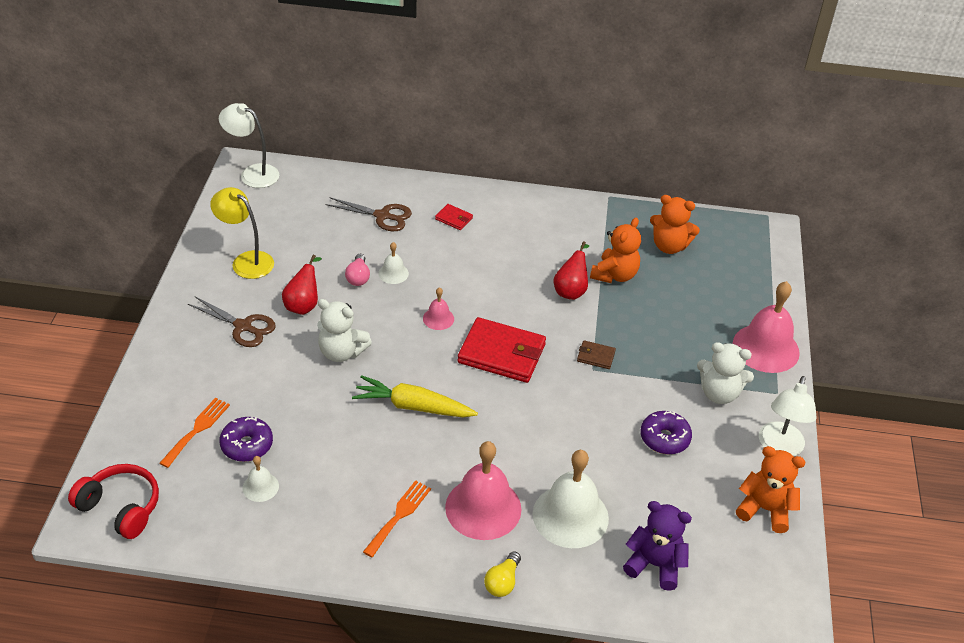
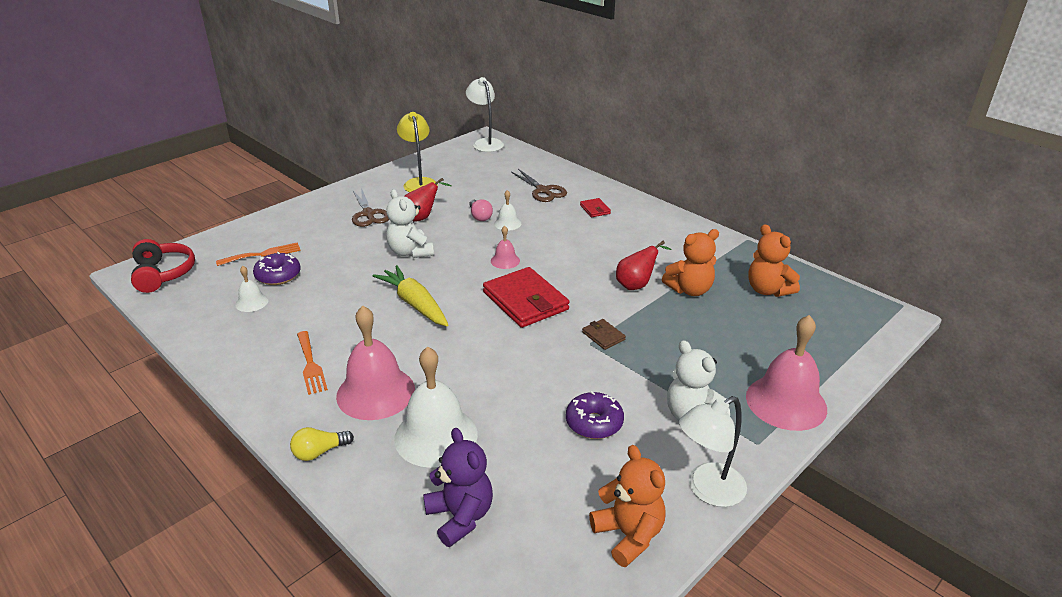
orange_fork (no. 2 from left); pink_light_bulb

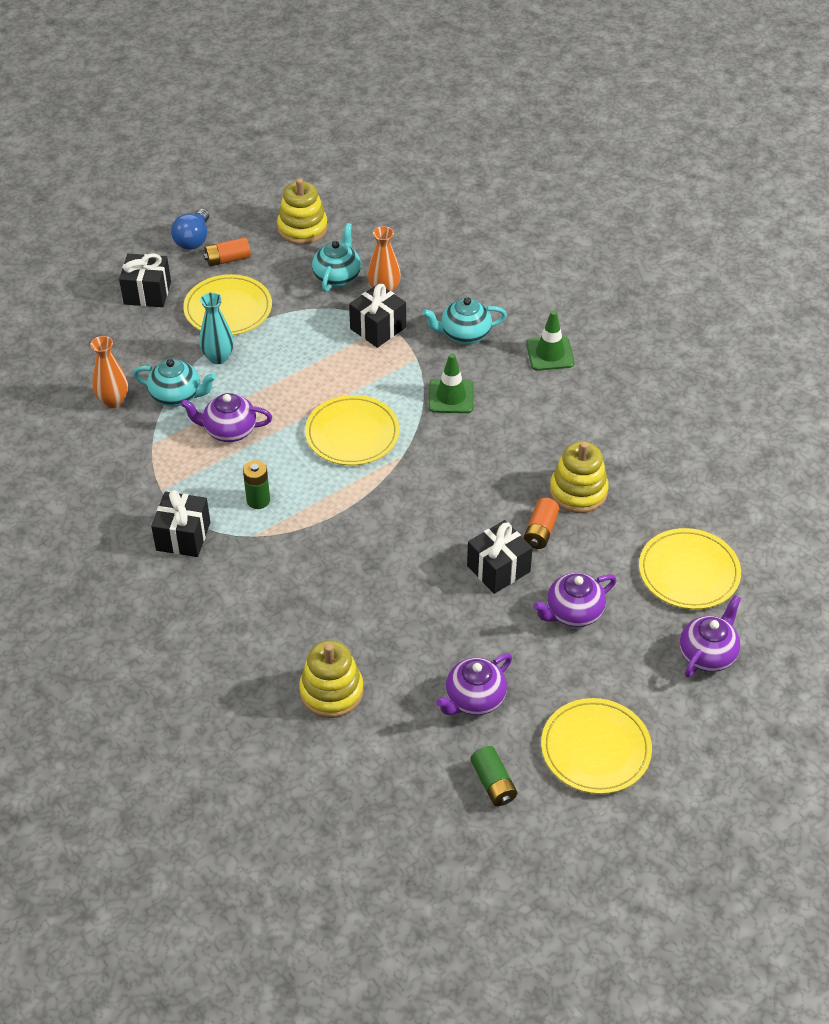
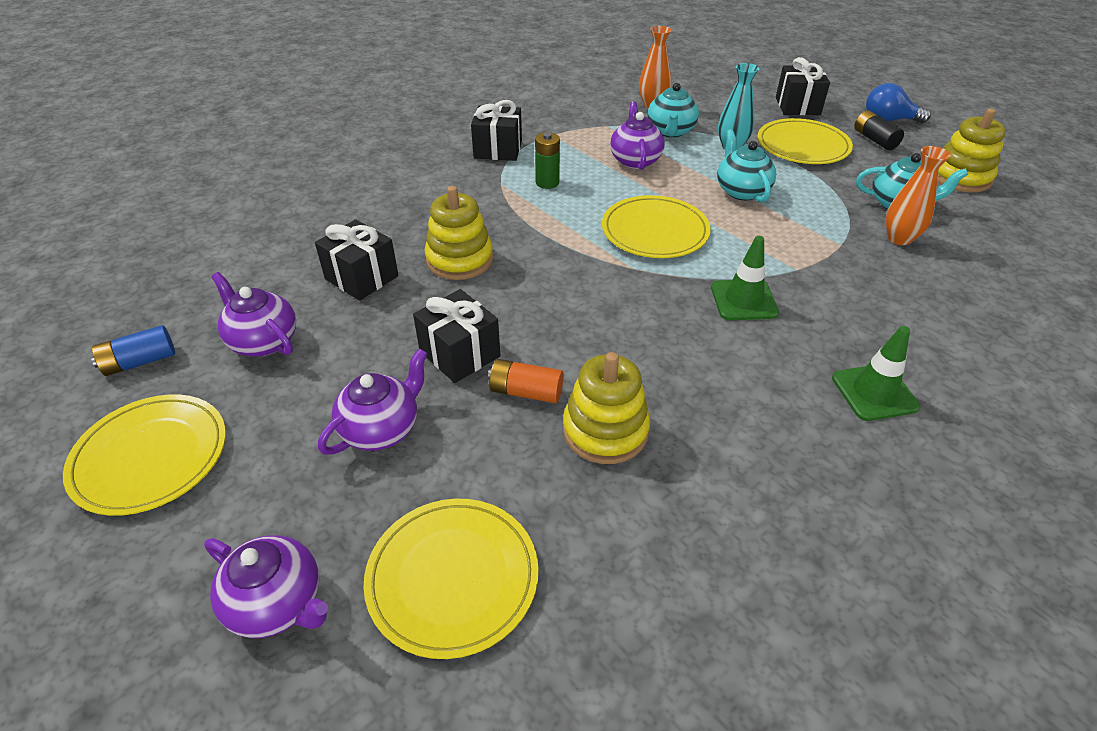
blue_battery; black_gift (no. 1 from left); purple_teapot (no. 3 from left); yellow_stacking_toy (no. 1 from left); turquoise_teapot (no. 2 from left); black_battery

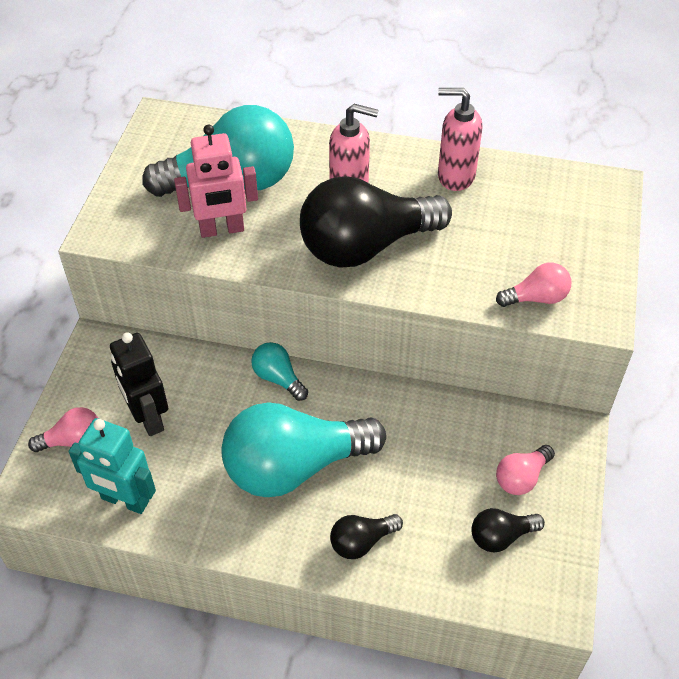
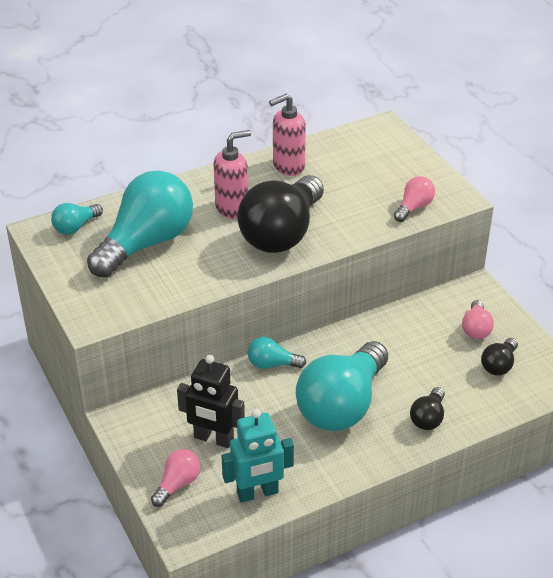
turquoise_light_bulb (no. 1 from left); pink_robot

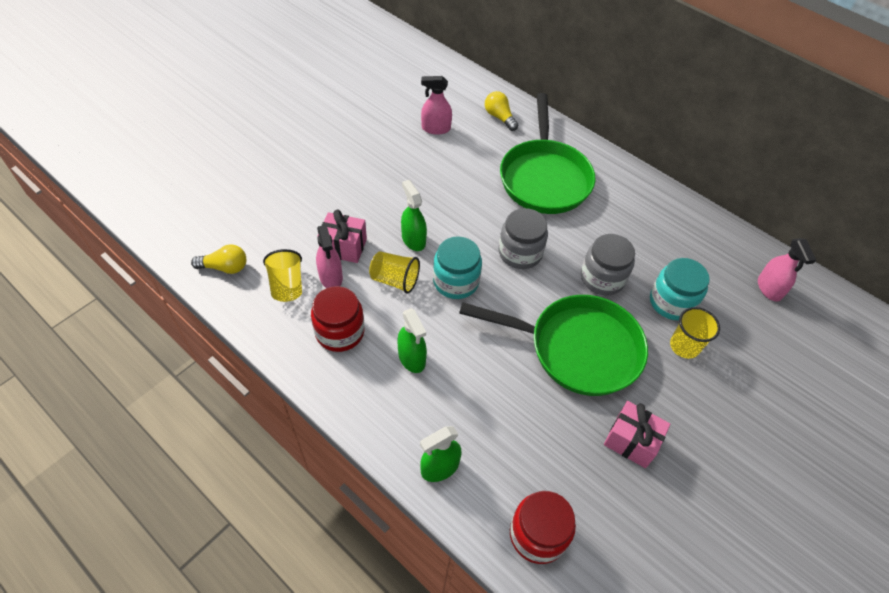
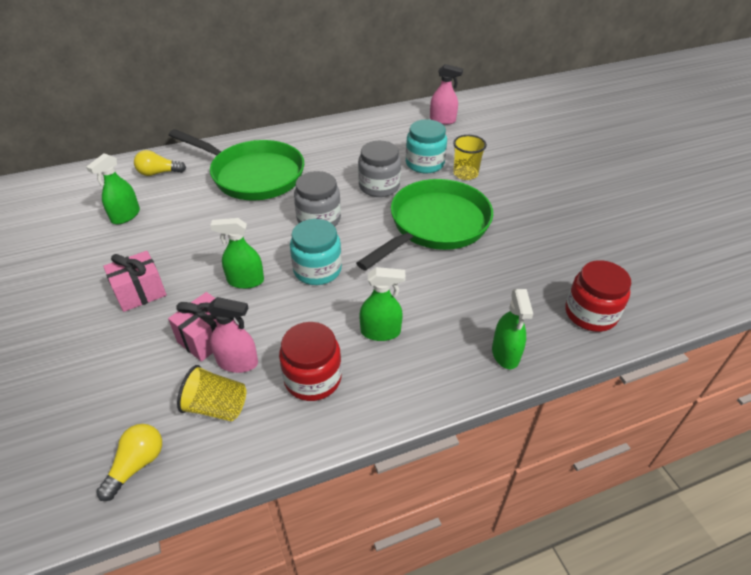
green_spray_bottle (no. 1 from left); pink_gift (no. 1 from left); yellow_cup (no. 2 from left in the first image)

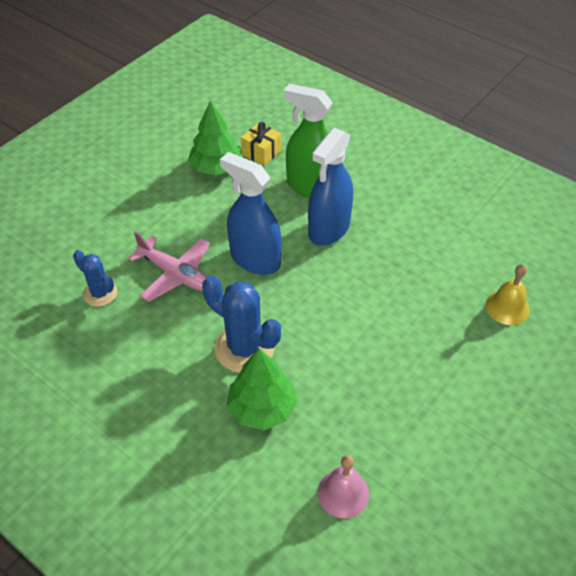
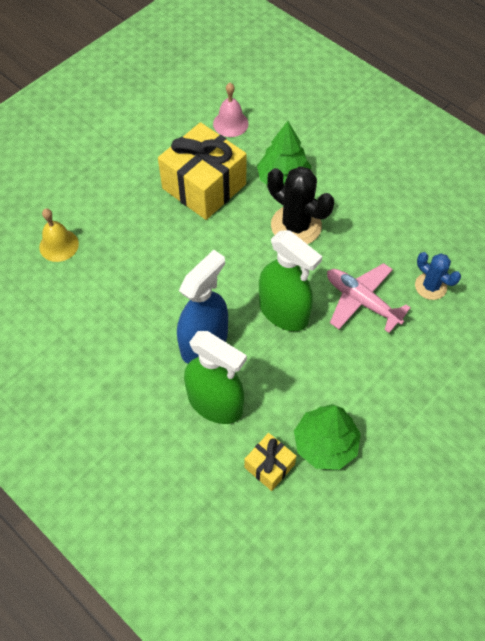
yellow_gift (no. 1 from left); green_spray_bottle (no. 2 from left); black_cactus

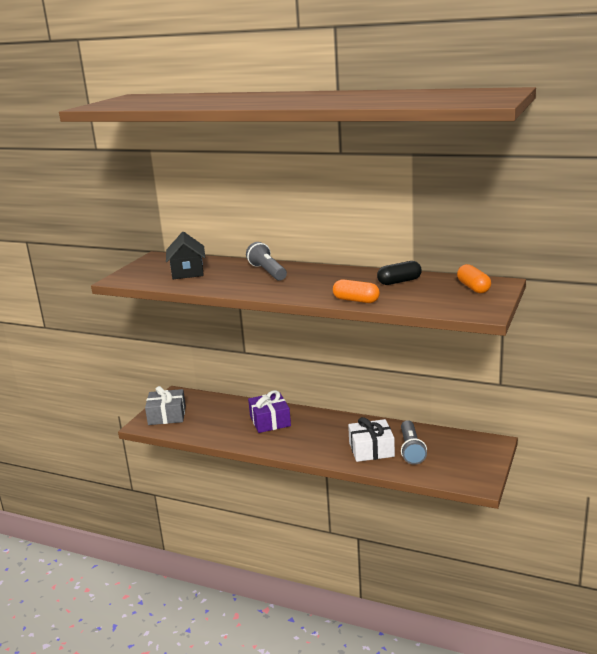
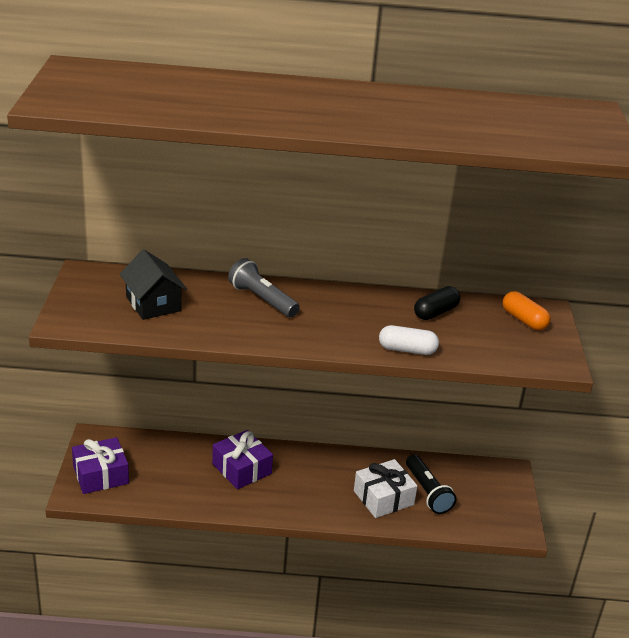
purple_gift (no. 1 from left); white_capsule; black_flashlight

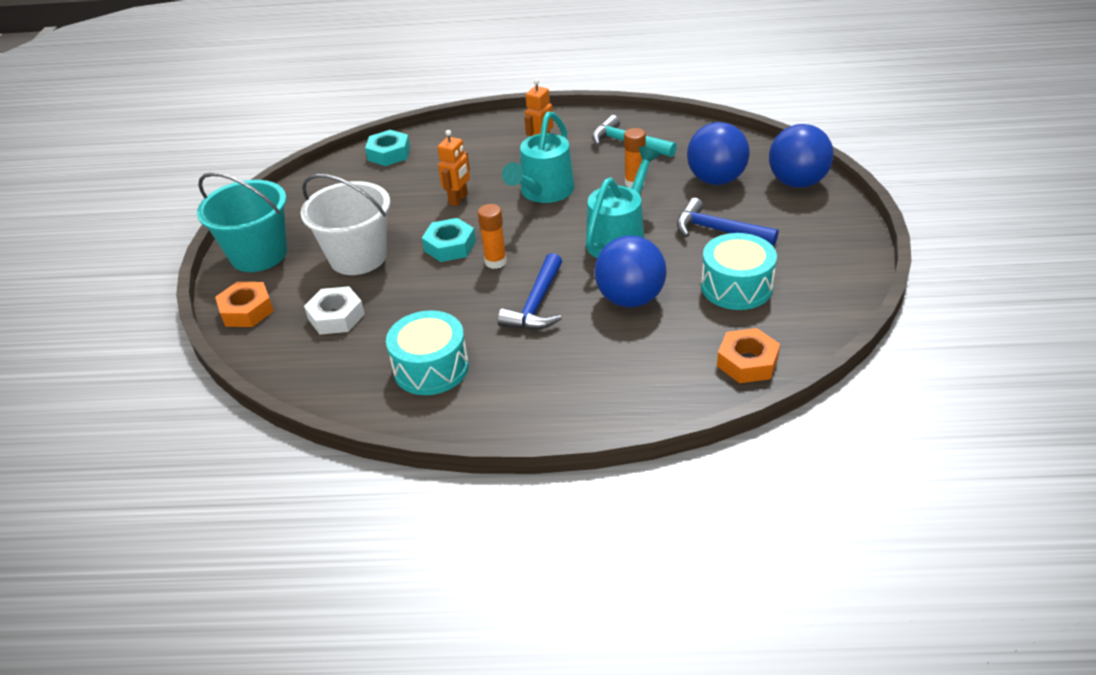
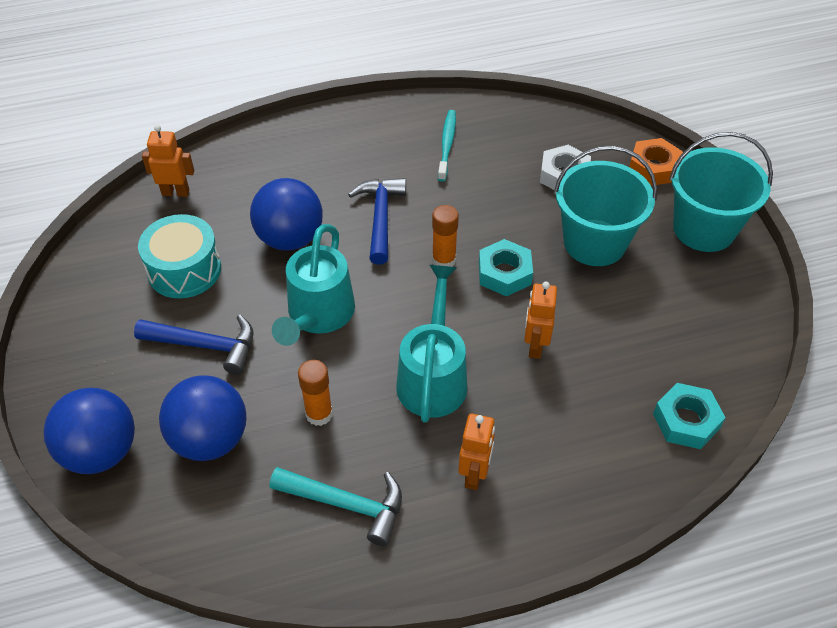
orange_robot (no. 1 from left); turquoise_toothbrush; turquoise_bucket (no. 1 from left)

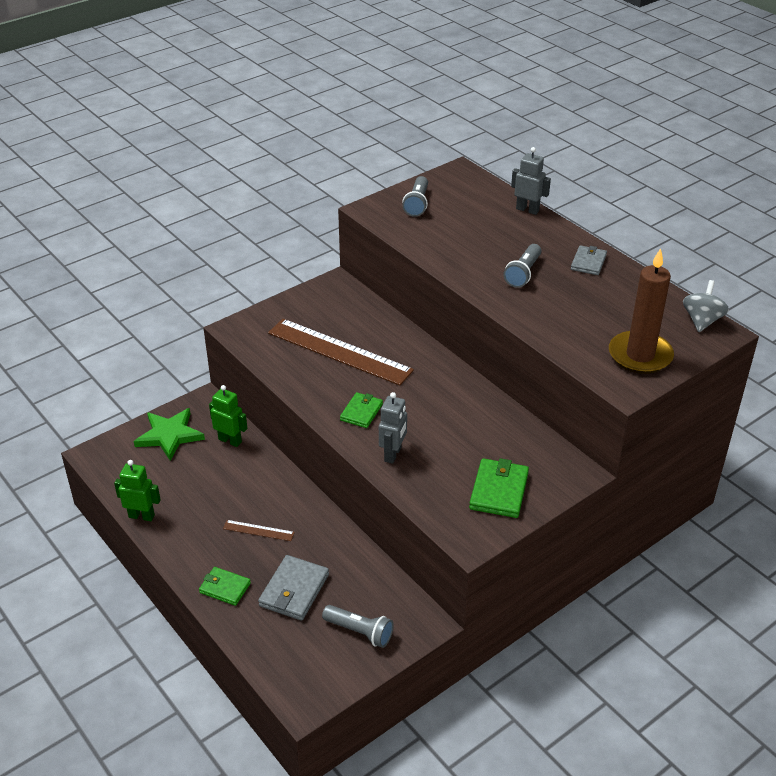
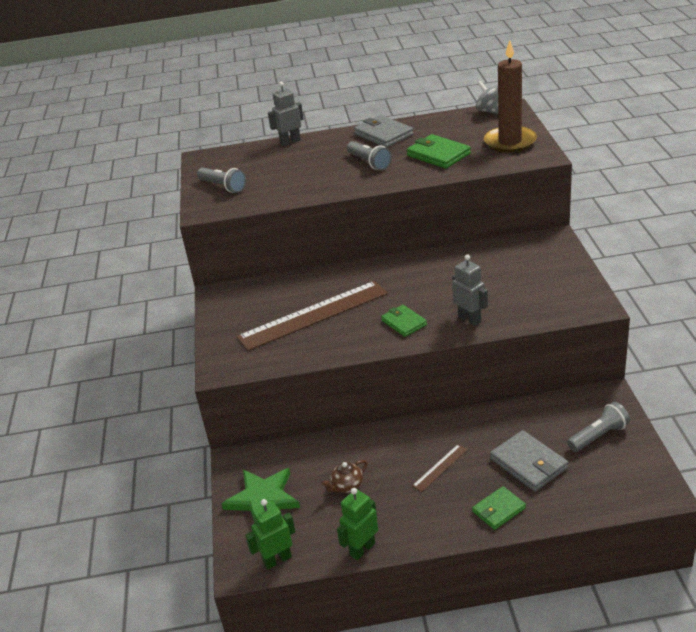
green_robot (no. 1 from left); brown_teapot; grey_wallet (no. 1 from left); green_wallet (no. 2 from left)

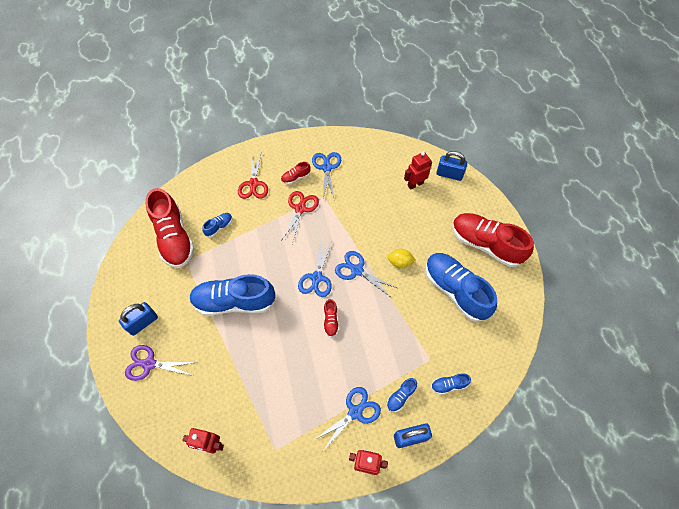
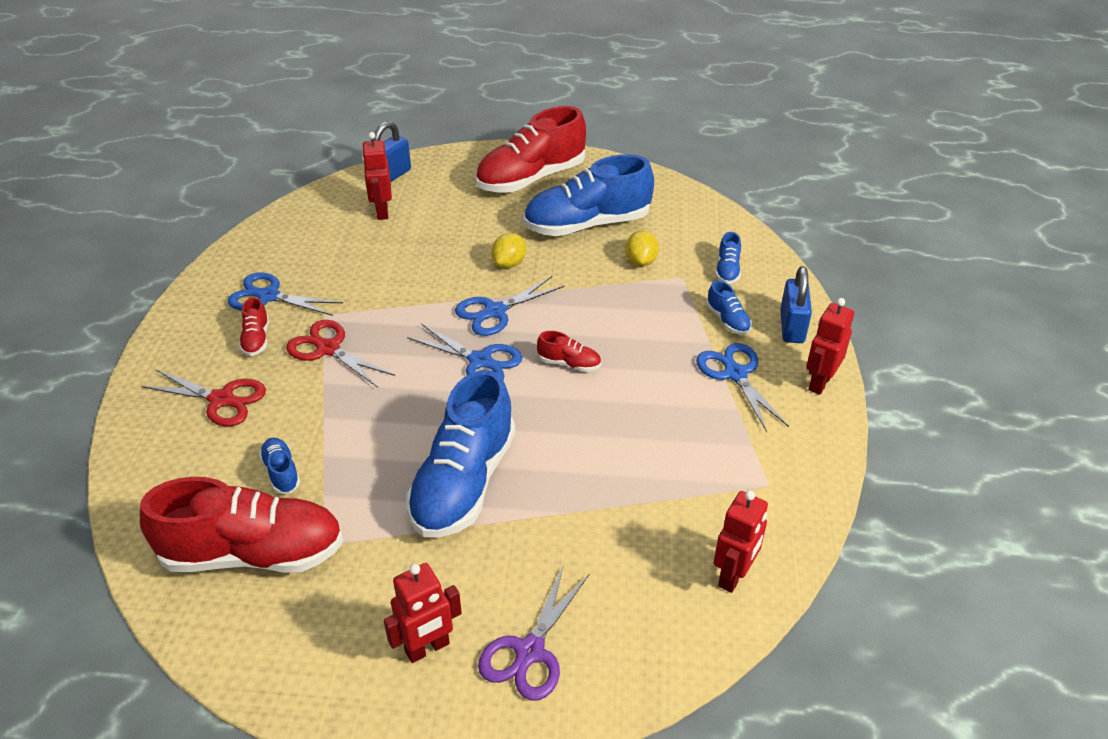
red_robot (no. 2 from left); yellow_lemon (no. 2 from left)

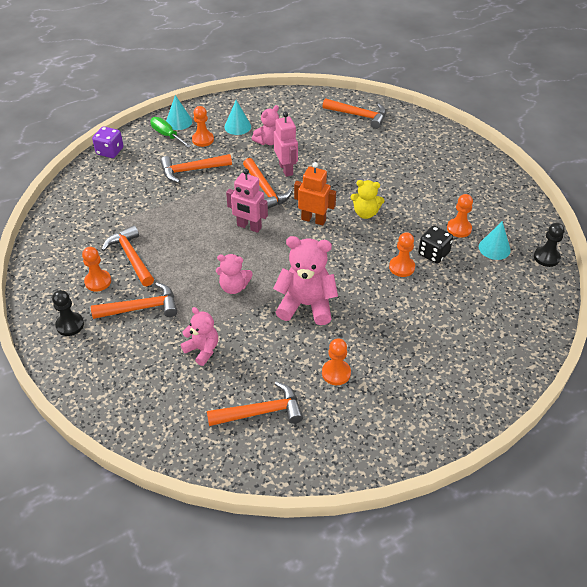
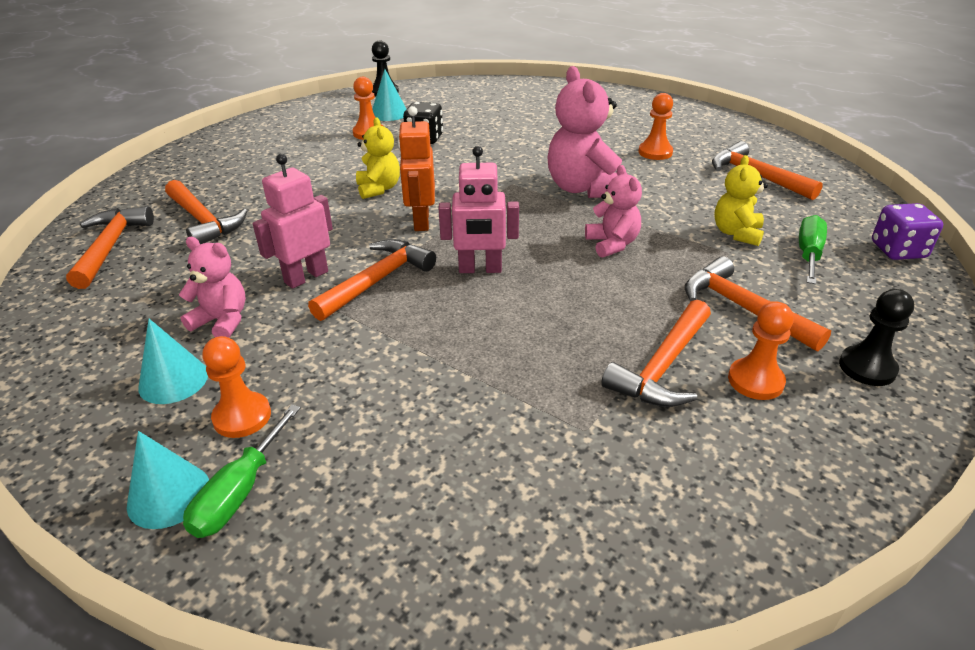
orange_hammer (no. 2 from left); pink_robot (no. 2 from left); yellow_teddy_bear (no. 2 from left); green_screwdriver (no. 2 from left); purple_dice; orange_pawn (no. 4 from left in the first image)

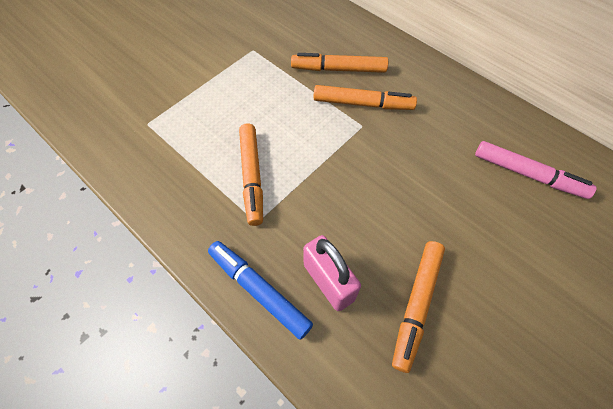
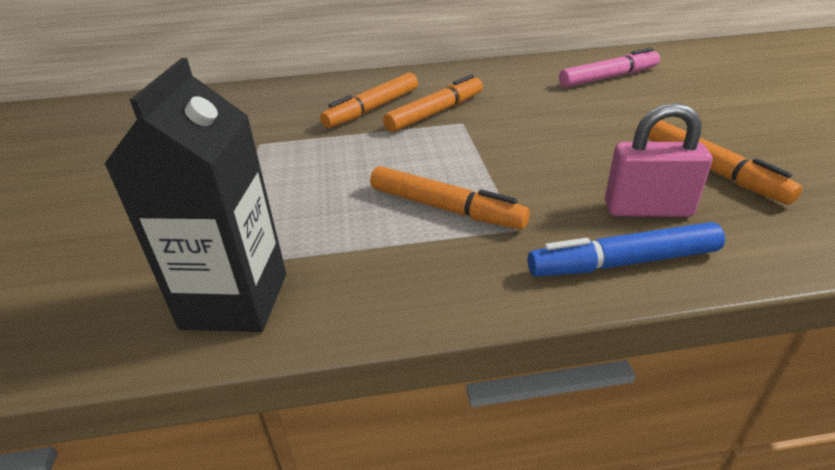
black_carton

